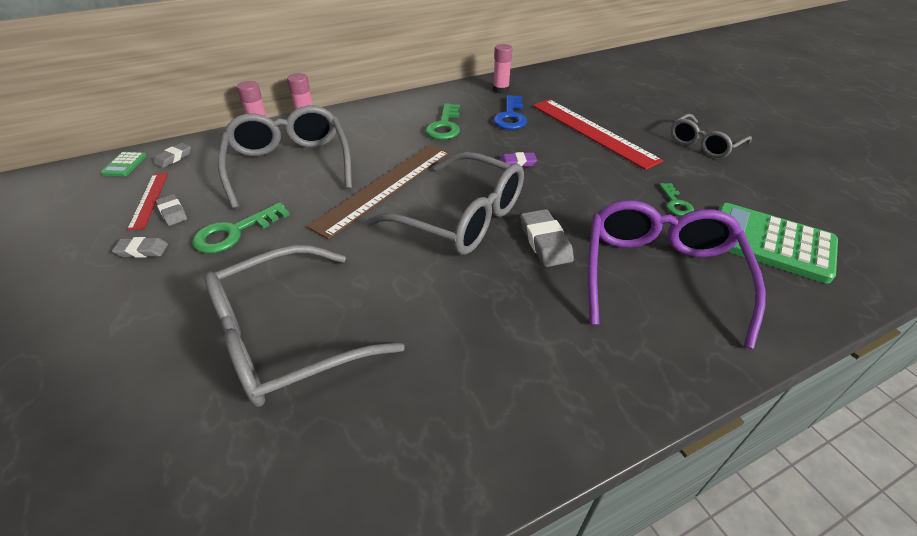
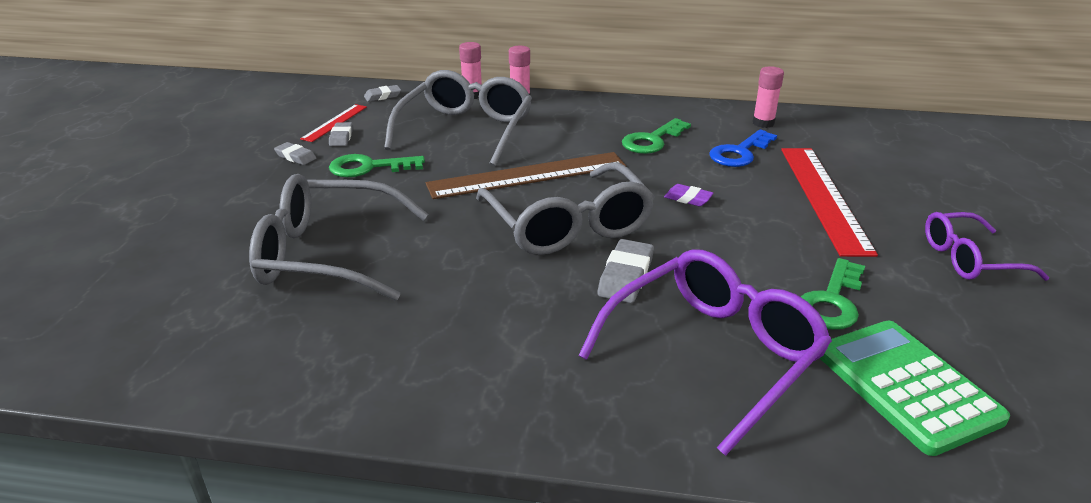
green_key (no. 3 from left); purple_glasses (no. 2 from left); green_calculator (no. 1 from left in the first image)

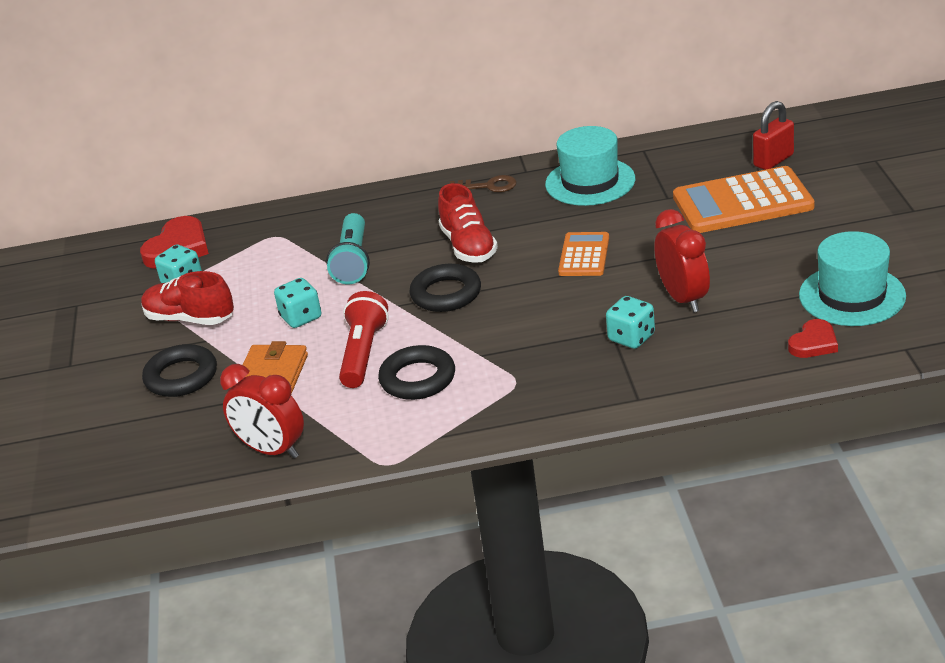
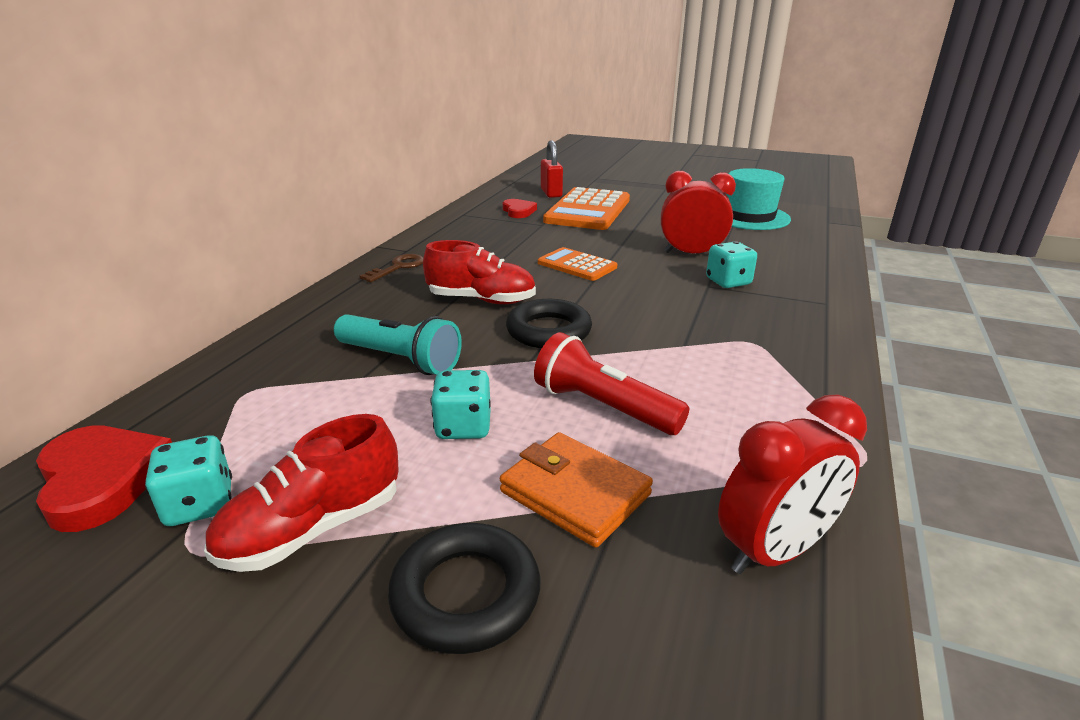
red_heart (no. 2 from left); black_ring (no. 2 from left in the first image); turquoise_hat (no. 1 from left in the first image)

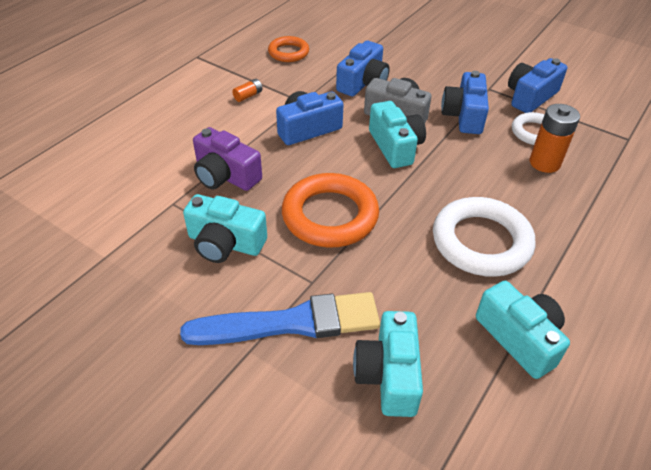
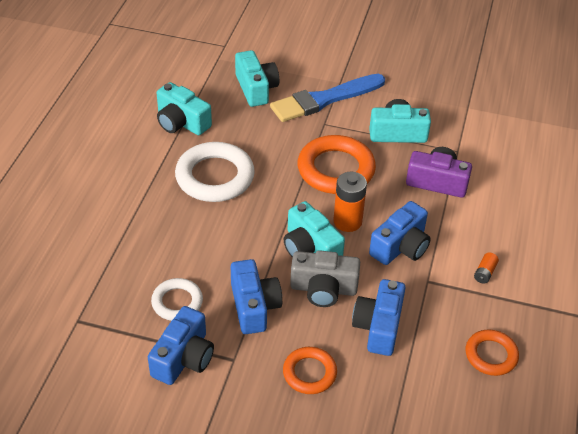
orange_ring (no. 1 from left); orange_battery (no. 1 from left)

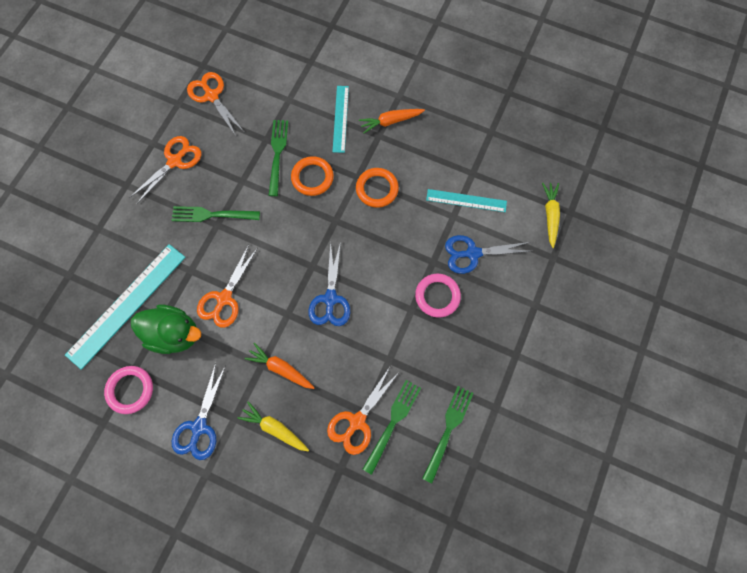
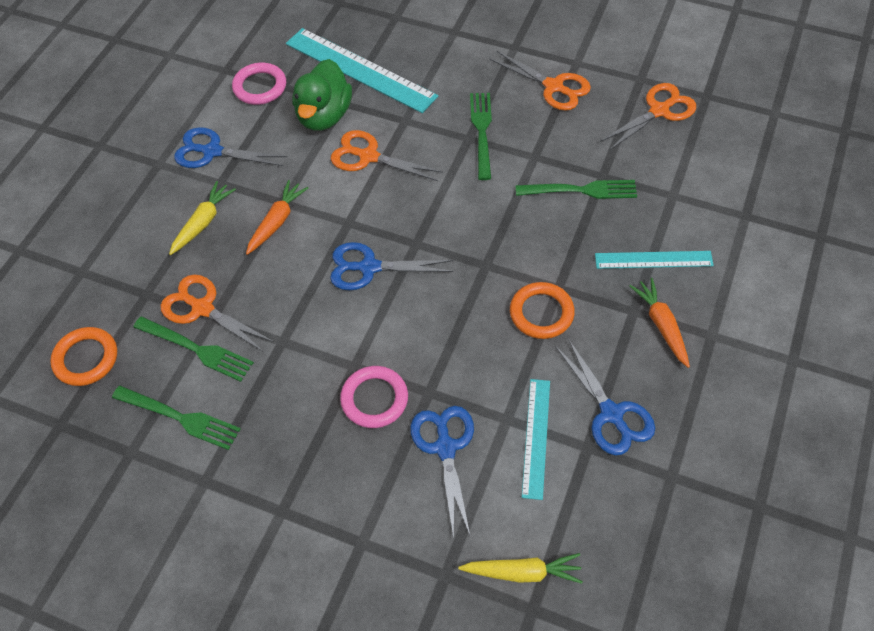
orange_ring (no. 1 from left); blue_scissors (no. 4 from left)

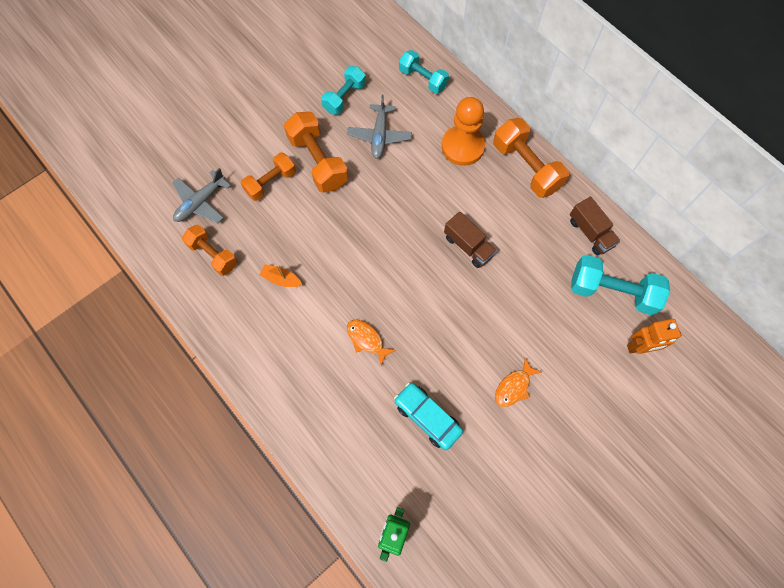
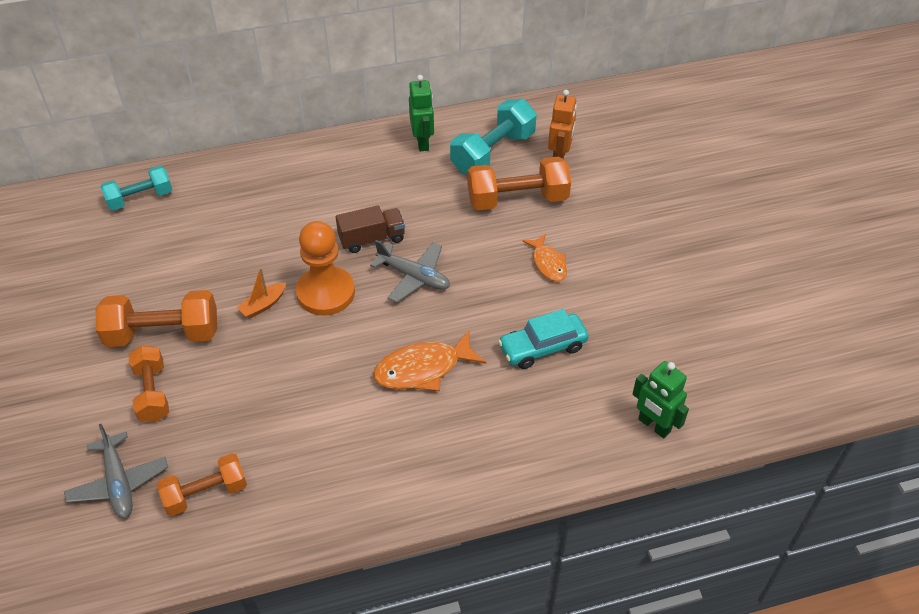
orange_boat; orange_pawn; grey_plane (no. 2 from left); orange_fish (no. 1 from left); green_robot (no. 1 from left); orange_dumbbell (no. 4 from left); turquoise_dumbbell (no. 1 from left in the first image)

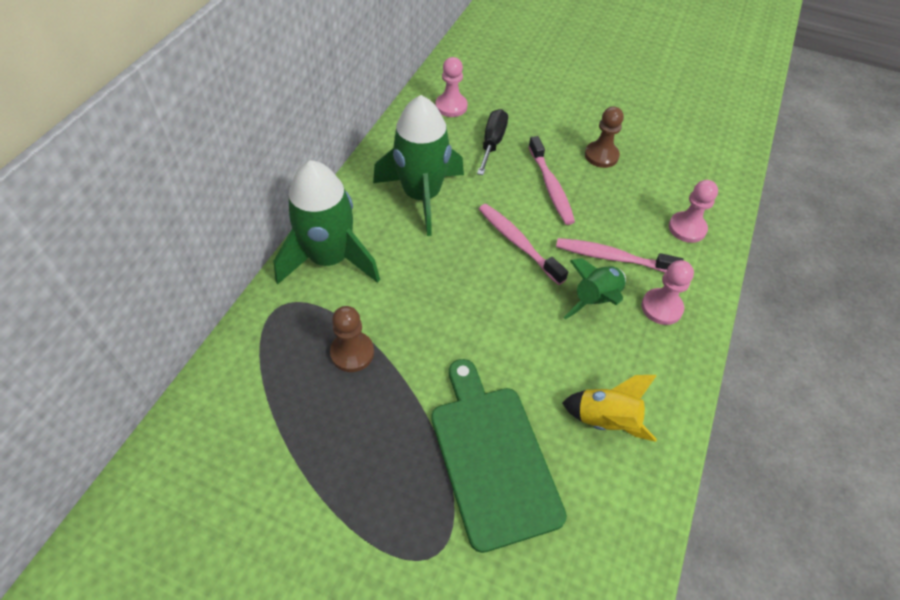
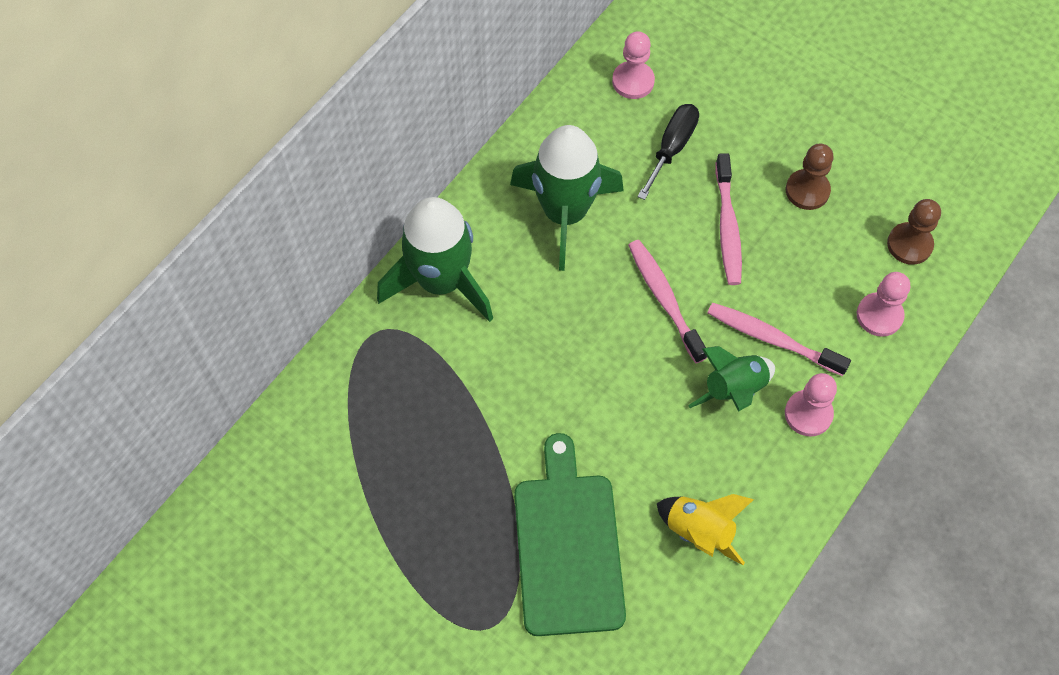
brown_pawn (no. 2 from left)

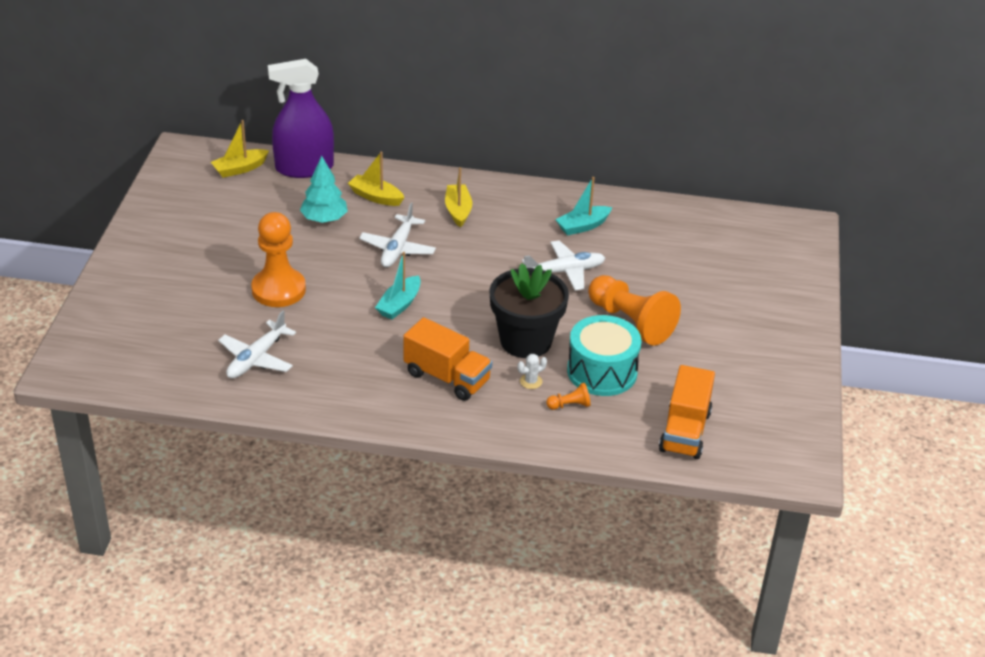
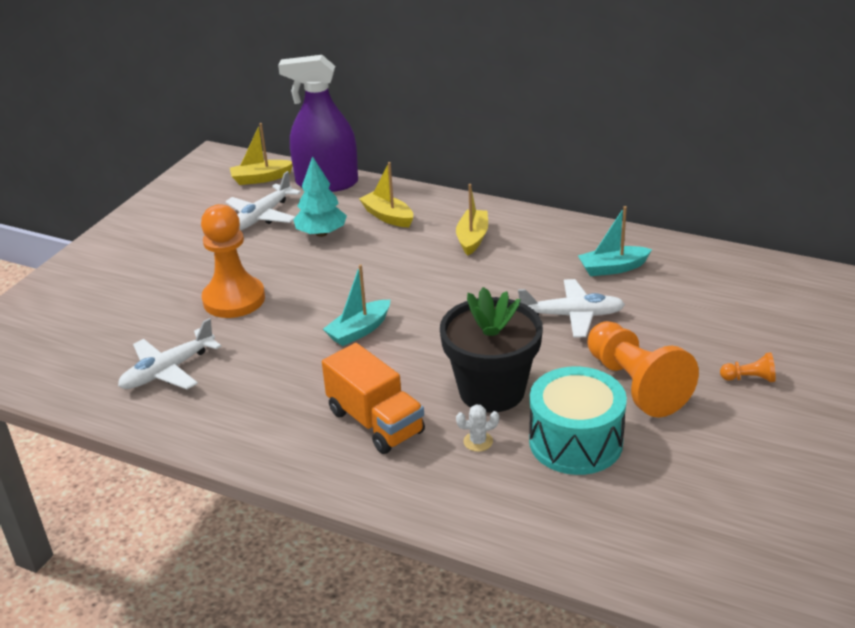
white_plane (no. 2 from left); orange_pawn (no. 3 from left); orange_truck (no. 2 from left in the first image)

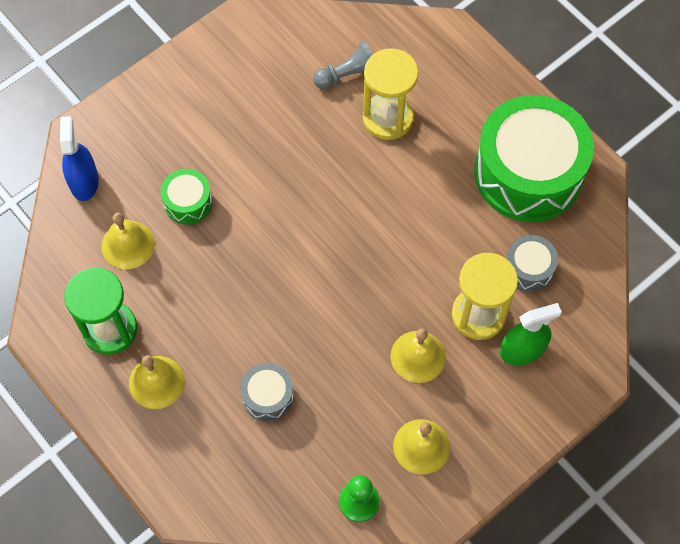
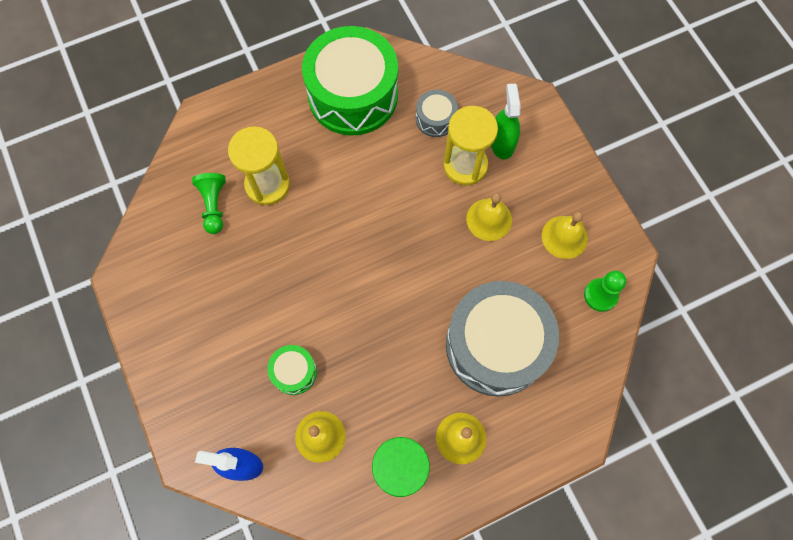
green_pawn (no. 1 from left); grey_drum (no. 2 from left)

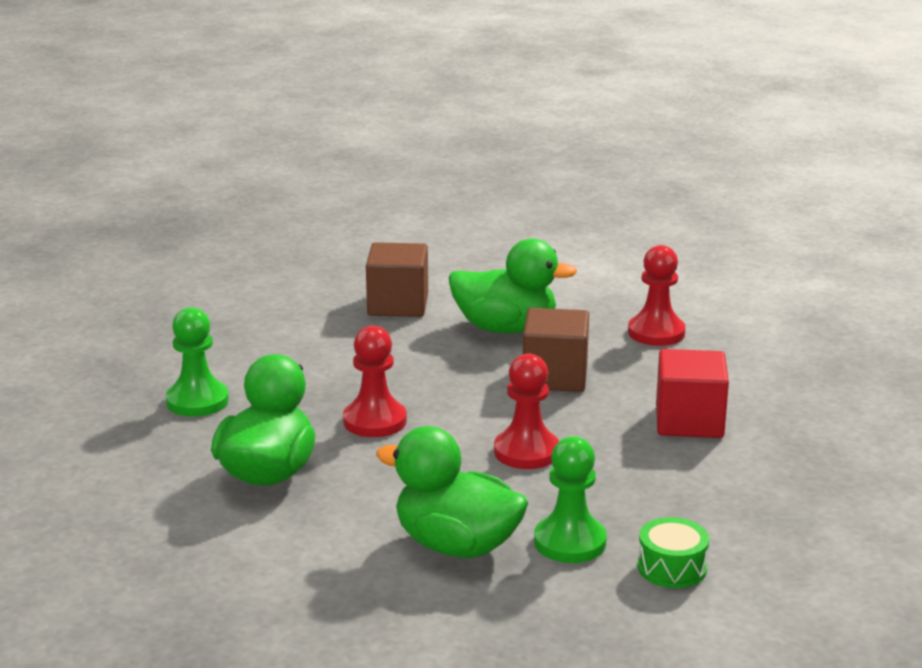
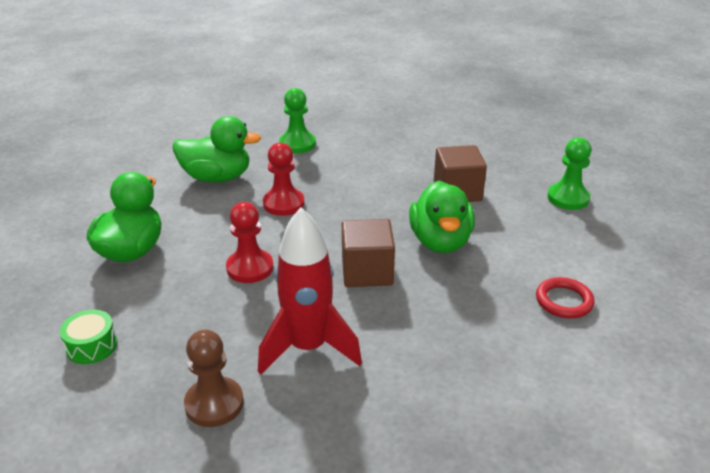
brown_pawn; red_rocket; red_ring; green_pawn (no. 2 from left); red_pawn (no. 3 from left in the first image)

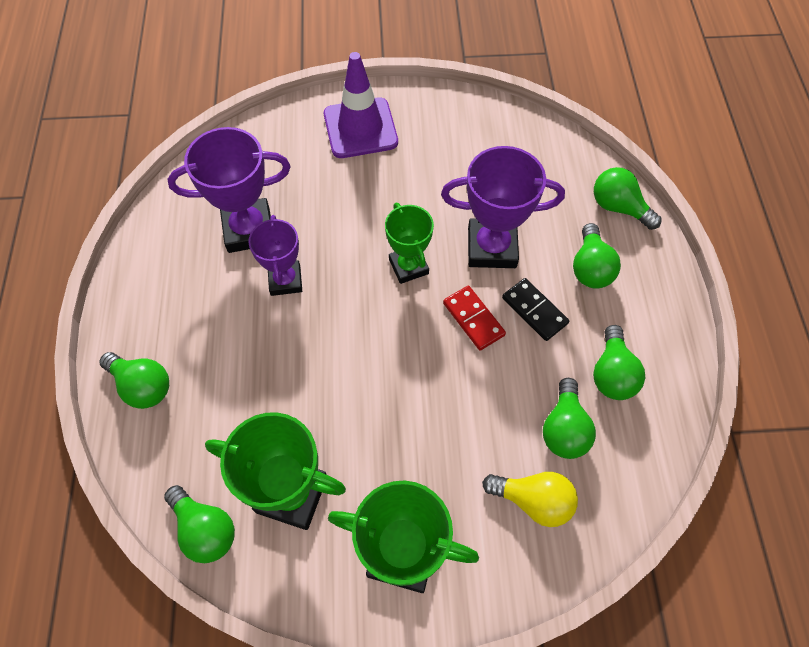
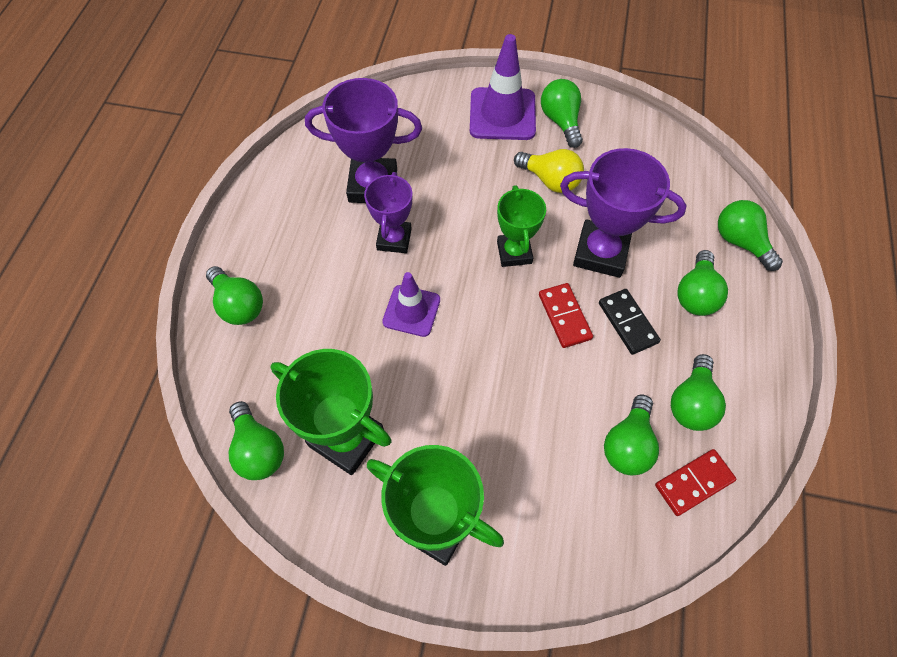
purple_traffic_cone (no. 1 from left); yellow_light_bulb; green_light_bulb (no. 3 from left); red_domino (no. 2 from left)

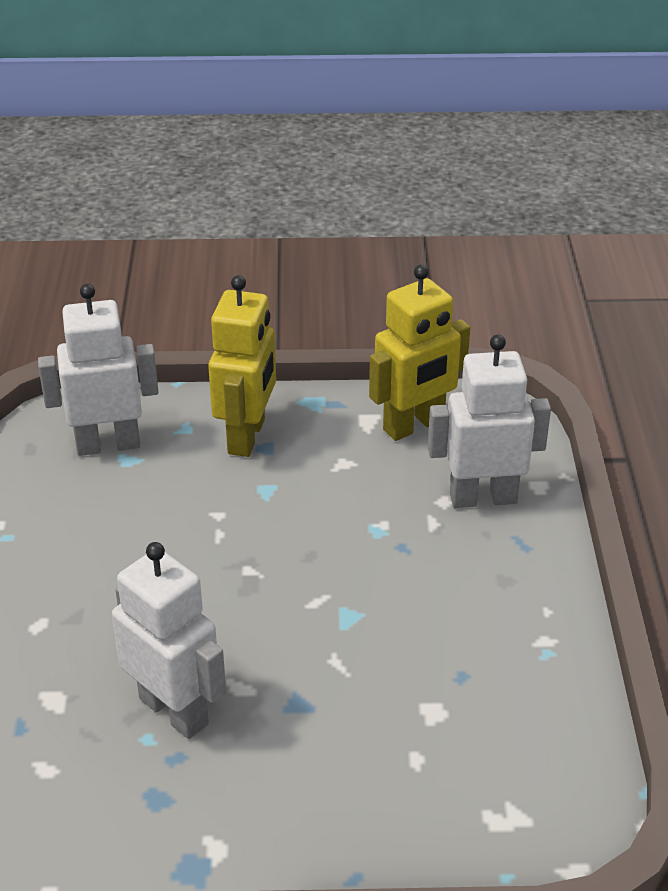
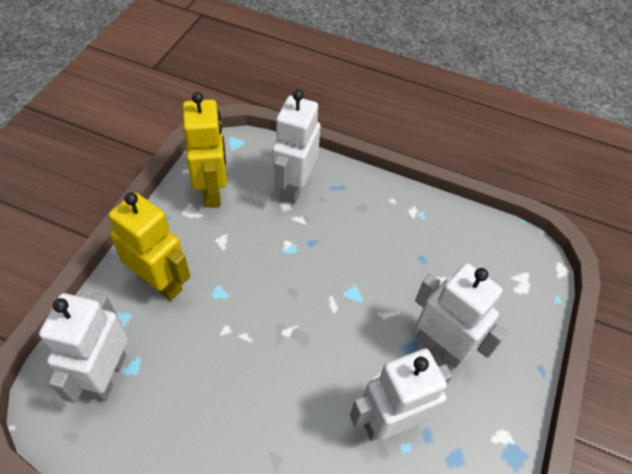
white_robot (no. 4 from left)

